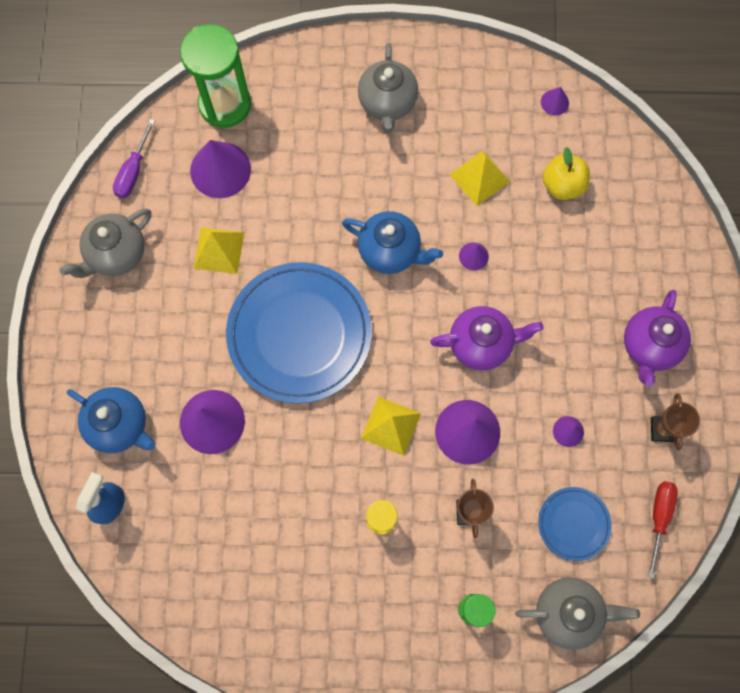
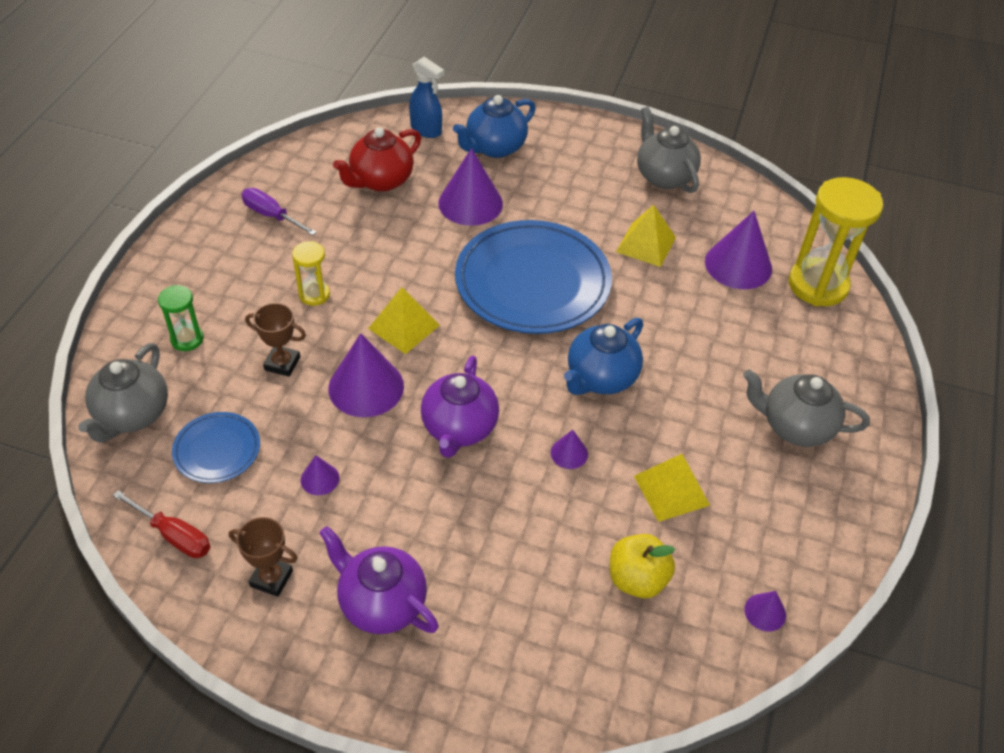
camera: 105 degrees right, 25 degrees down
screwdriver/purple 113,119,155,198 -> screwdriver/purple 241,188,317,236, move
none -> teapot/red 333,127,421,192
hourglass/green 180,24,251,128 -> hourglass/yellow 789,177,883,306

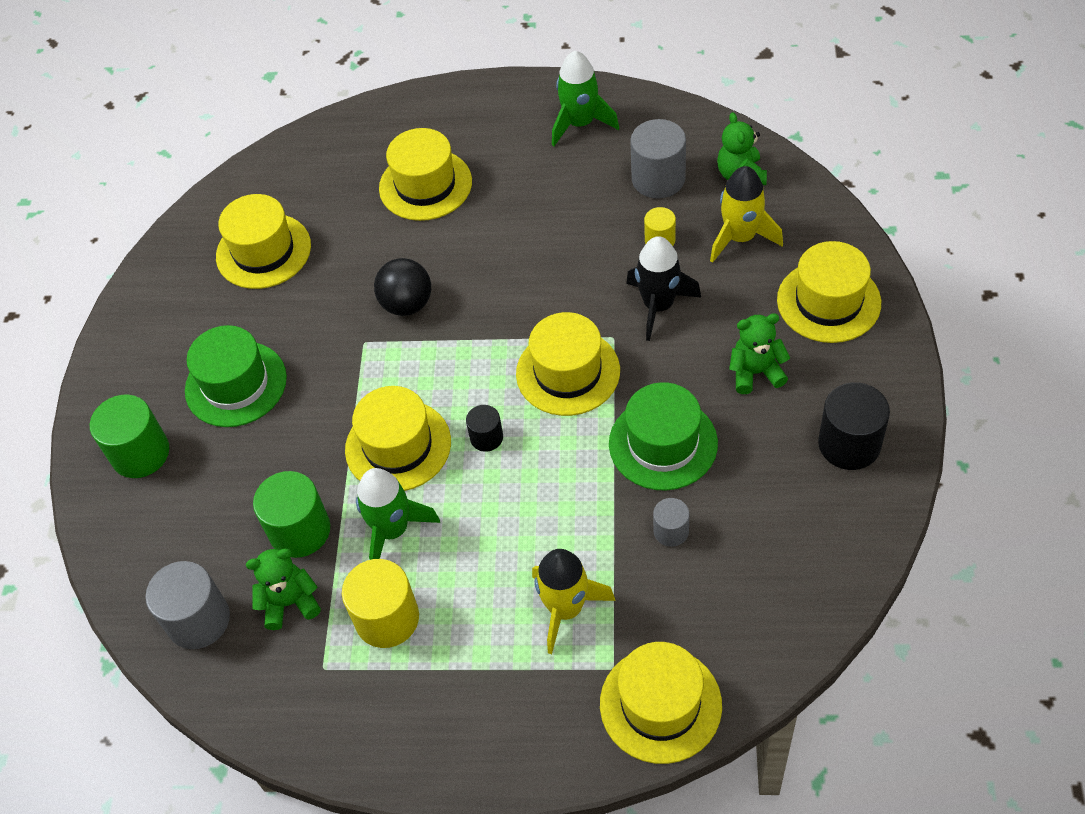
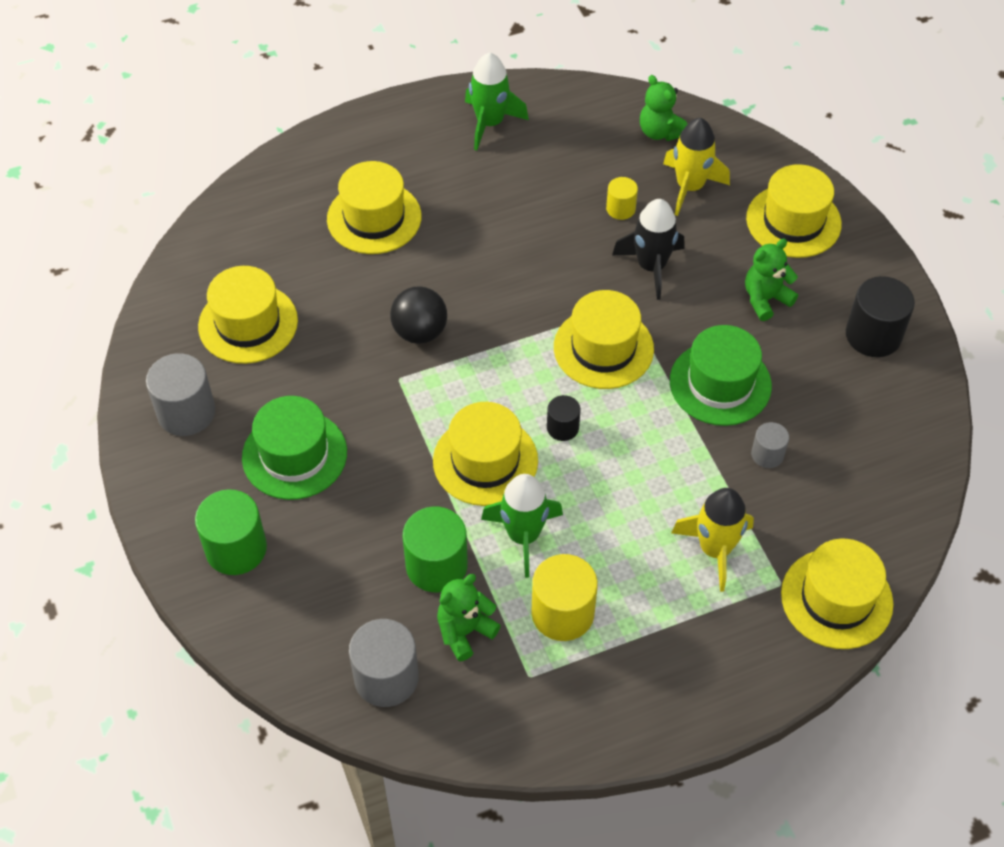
camera: 30 degrees left, 0 degrees up
cylinder/grey 630,119,686,199 -> cylinder/grey 146,353,215,436, move

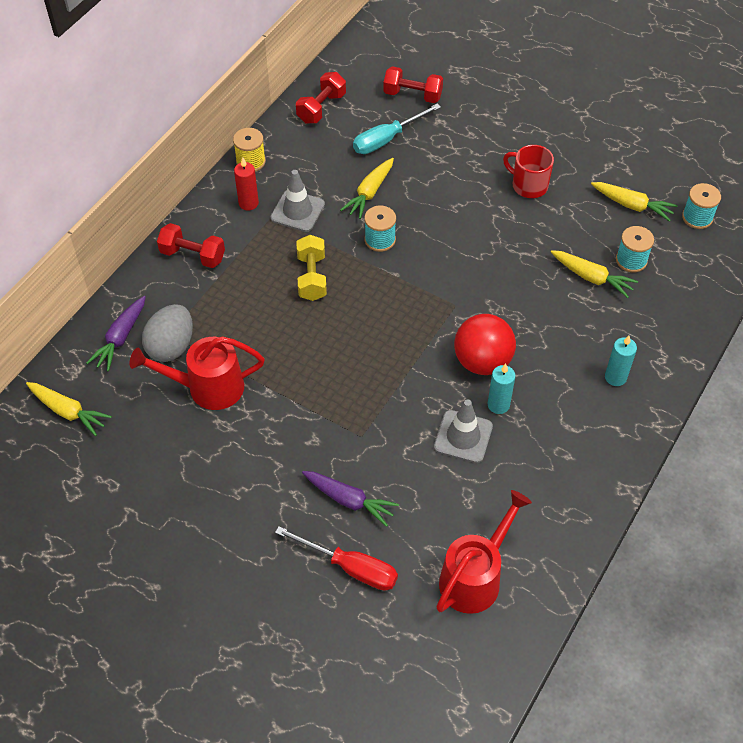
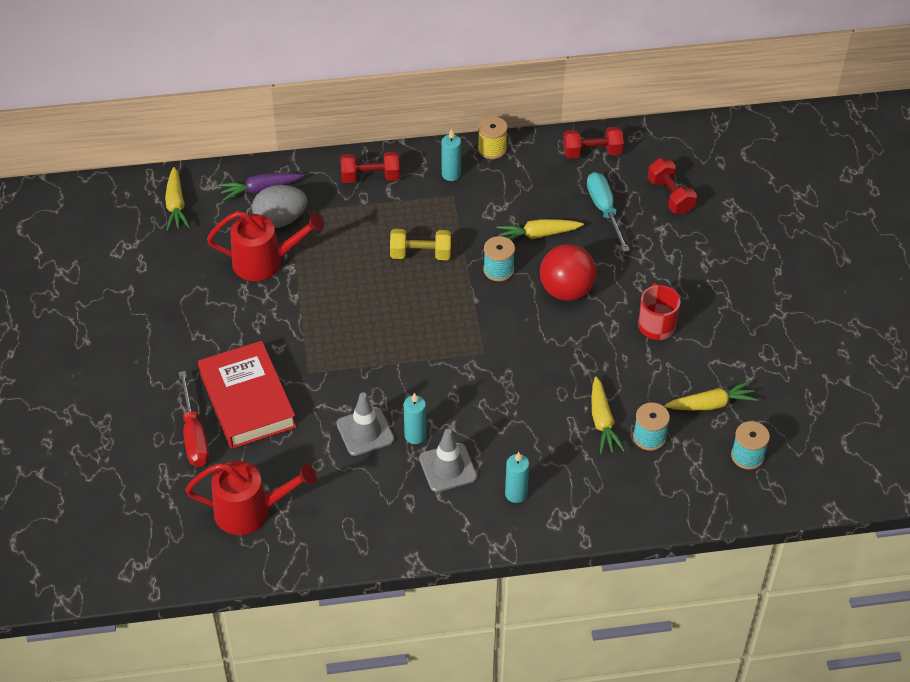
camera: 50 degrees right, 5 degrees down
carrot/purple 302,471,399,527 -> book/red 198,341,297,449
watering can/red 129,336,265,410 -> watering can/red 207,211,324,281, 135 degrees clockwise
dumbbell/red 157,223,225,268 -> dumbbell/red 340,152,400,183, 75 degrees counterclockwise
dumbbell/yellow 296,235,327,301 -> dumbbell/yellow 390,229,451,260, 45 degrees clockwise
traffic cone/grey 270,170,325,232 -> traffic cone/grey 419,429,477,492, move
candle/red 234,157,259,211 -> candle/turquoise 442,129,461,181
ball/red 454,314,516,375 -> ball/red 540,244,596,301, move
screwdriver/turquoise 353,104,441,154 -> screwdriver/turquoise 587,172,630,252, 60 degrees clockwise
carrot/yellow 591,182,677,222 -> carrot/yellow 664,381,758,410, 90 degrees counterclockwise

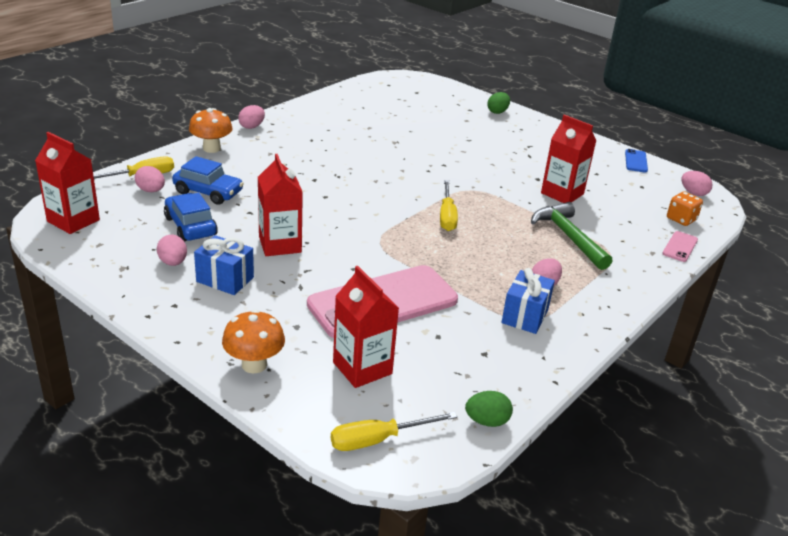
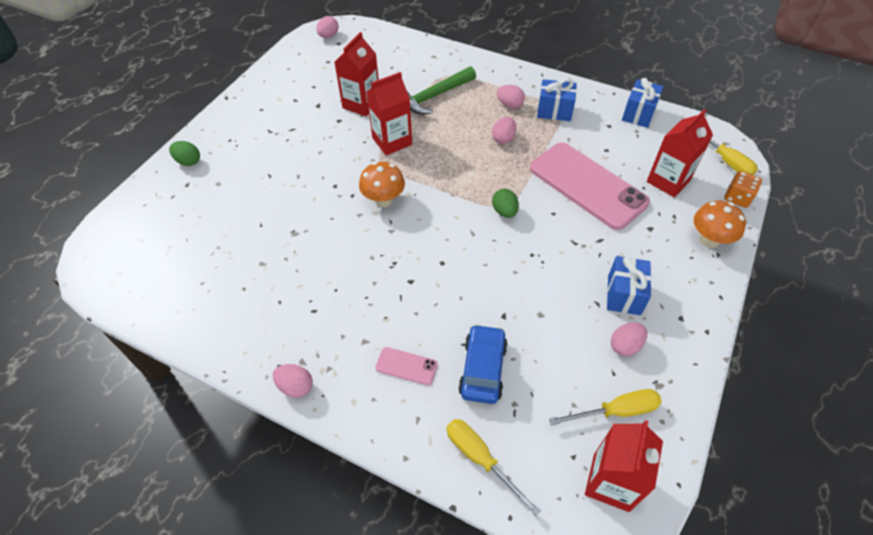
camera: 100 degrees left, 20 degrees up
mushroom/orange 189,108,233,153 -> mushroom/orange 359,162,405,207, move
carton/red 258,154,303,256 -> carton/red 366,72,412,155, move
phone/pink 662,231,698,262 -> phone/pink 375,347,438,385, move
egg/pink 135,166,165,192 -> egg/pink 492,117,516,144, move
egg/green 465,391,513,427 -> egg/green 492,189,519,218, move
screwdriver/yellow 440,180,458,231 -> screwdriver/yellow 549,389,662,425, move
none -> gift/blue 622,78,663,128
dice/orange 667,191,703,226 -> dice/orange 724,171,762,208, move
car/blue 164,193,218,242 -> none
phone/blue 625,149,648,173 -> none

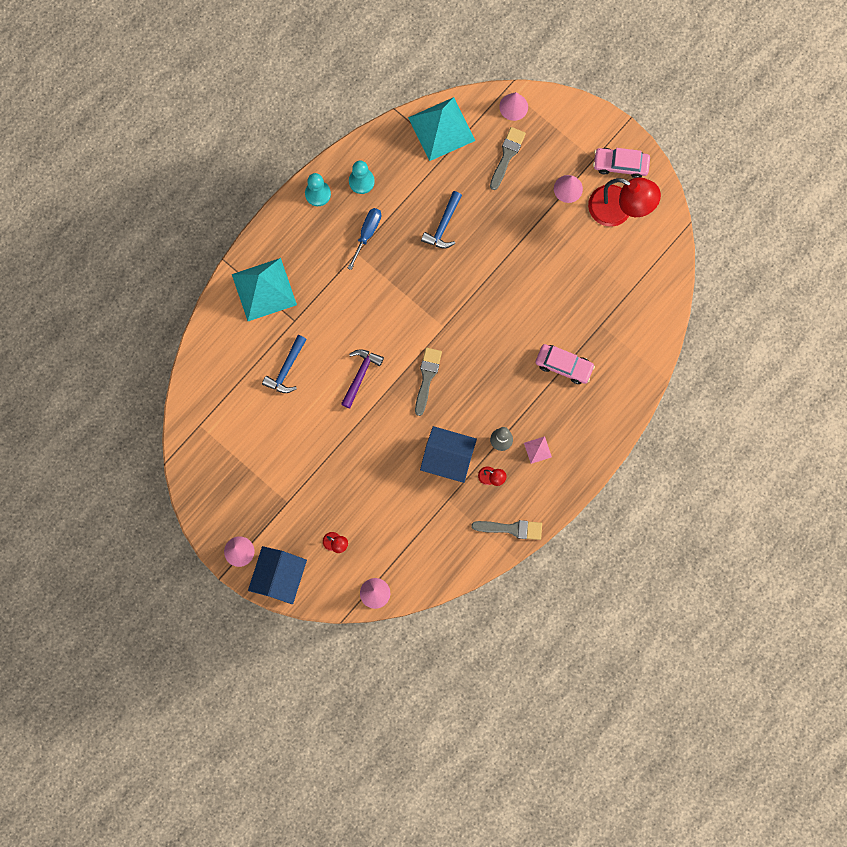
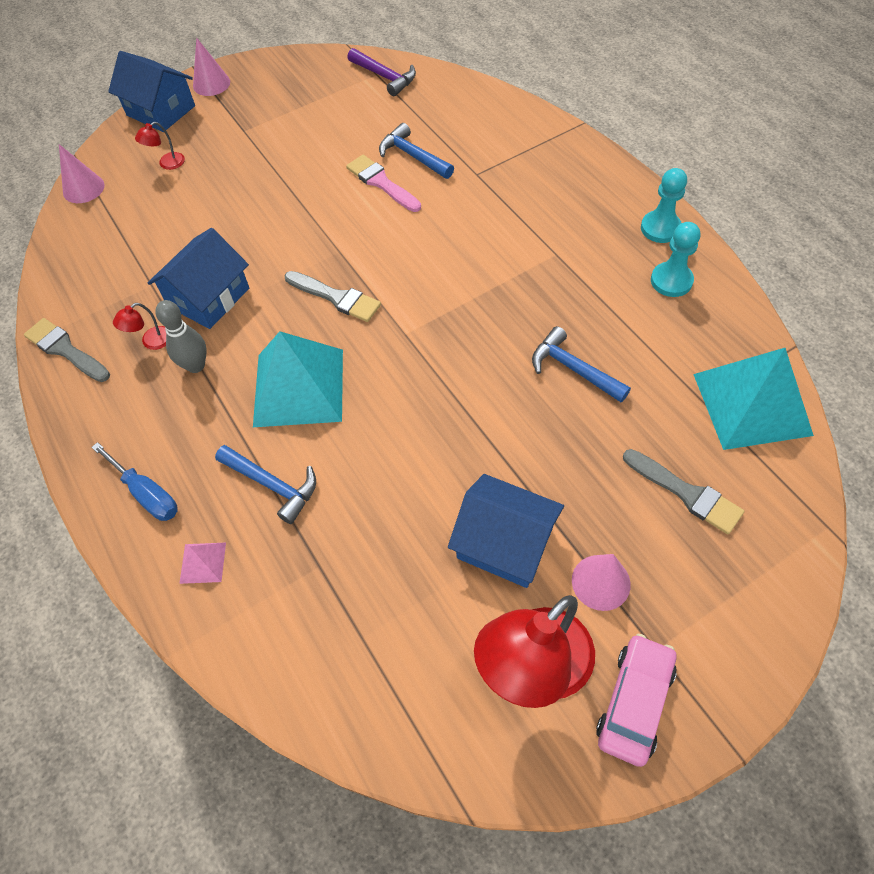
camera: 110 degrees right, 20 degrees down
brush/grey 471,520,542,540 -> brush/grey 24,318,110,382, 105 degrees clockwise
screwdriver/blue 348,208,381,270 -> screwdriver/blue 91,442,178,521, move
pyramid/pink 524,436,552,464 -> pyramid/pink 179,543,226,584, move
car/pink 536,344,595,384 -> hammer/blue 215,445,316,524
pyramid/turquoise 232,258,297,321 -> pyramid/turquoise 253,331,343,427, move
none -> brush/pink 346,155,421,212
hammer/purple 341,349,384,408 -> hammer/purple 347,48,416,96, move
none -> house/blue 448,474,564,588
cone/pink 499,92,528,121 -> none

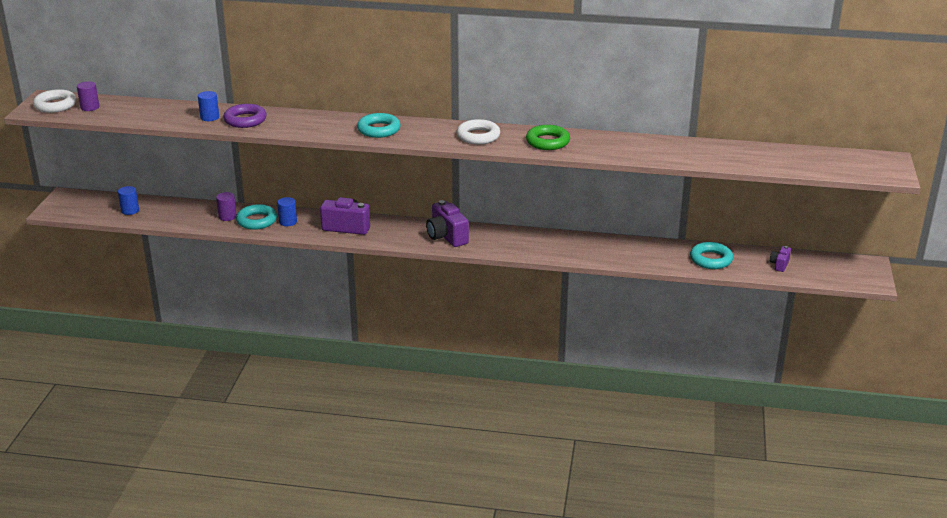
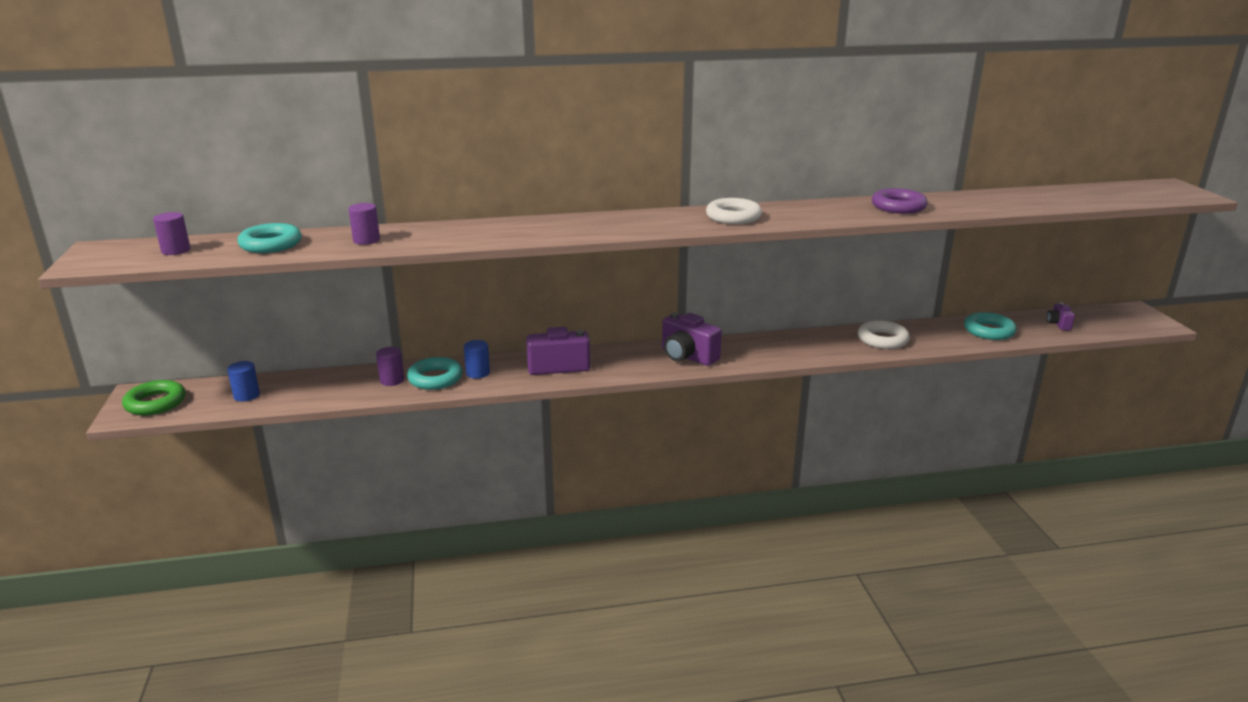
camera: 20 degrees left, 5 degrees down
ring/green 526,125,570,150 -> ring/green 122,380,186,416, move
ring/turquoise 357,113,401,138 -> ring/turquoise 237,223,302,253, move
cylinder/blue 198,91,219,121 -> cylinder/purple 349,203,380,245
ring/white 33,89,76,113 -> ring/white 858,320,910,349, move
ring/purple 223,104,267,128 -> ring/purple 872,188,928,214, move

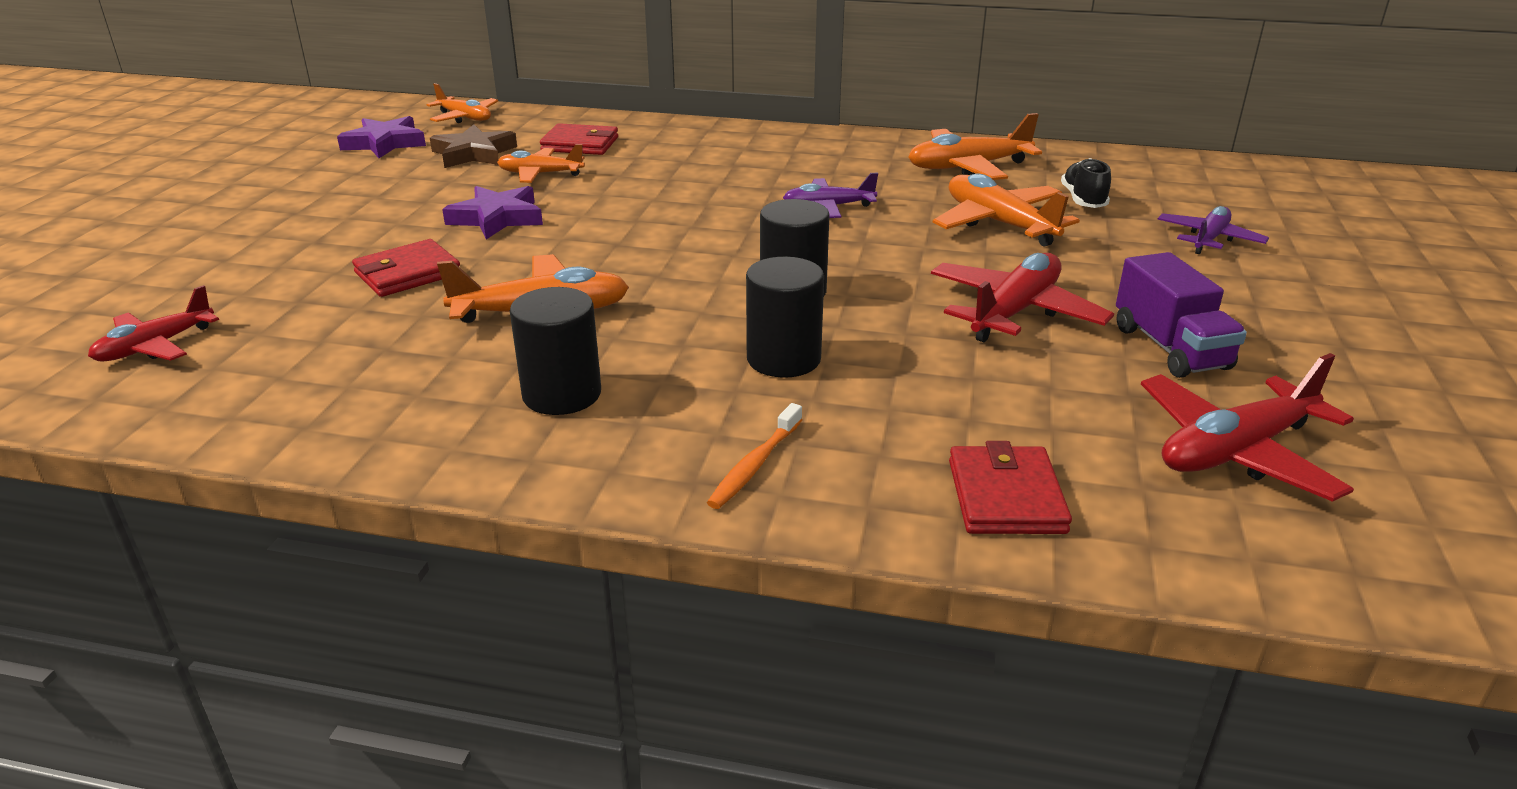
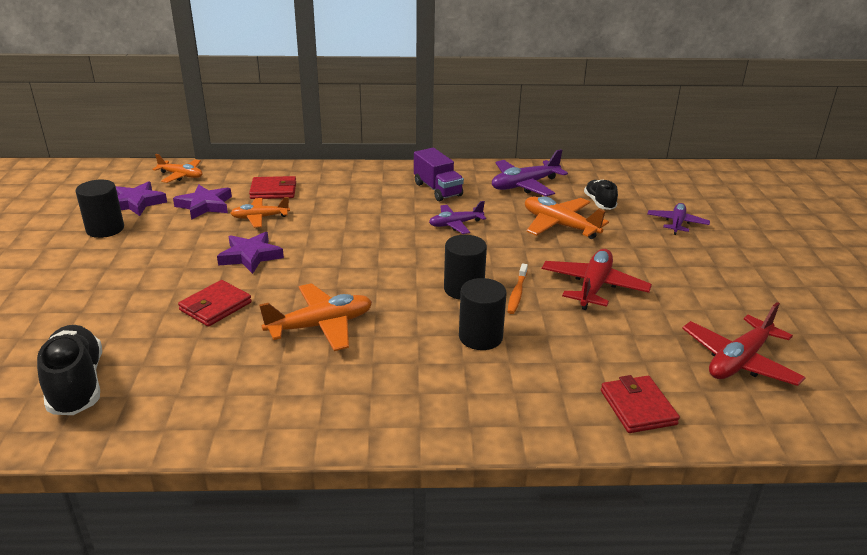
camera: 15 degrees left, 0 degrees up
plane/red 88,285,219,362 -> shoe/black 37,325,102,415
cylinder/black 510,287,601,415 -> cylinder/black 76,180,124,238, move
star/brown 430,124,517,168 -> star/purple 173,185,232,220
truck/purple 1116,252,1247,378 -> truck/purple 414,148,464,201, move
plane/orange 908,113,1042,180 -> plane/purple 492,149,568,196
toothbrush/orange 707,403,802,509 -> toothbrush/orange 507,264,528,314, move

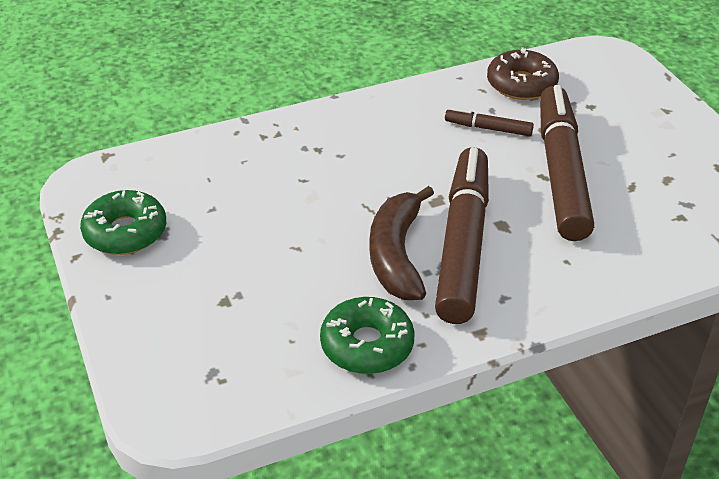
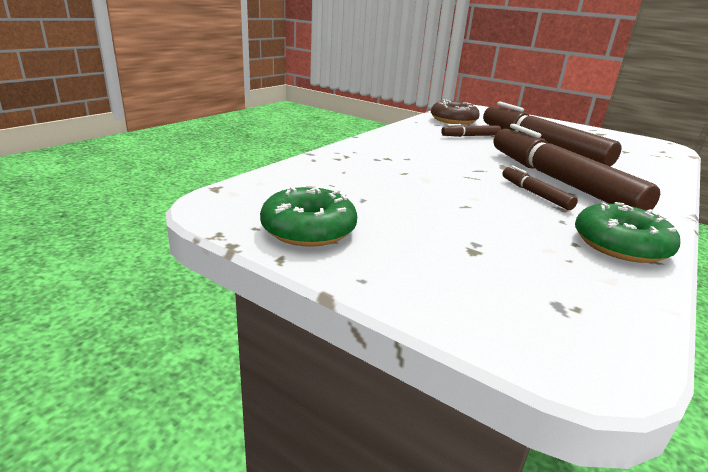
camera: 35 degrees left, 15 degrees down
banana/brown 370,186,434,300 -> marker/brown 502,165,578,210

